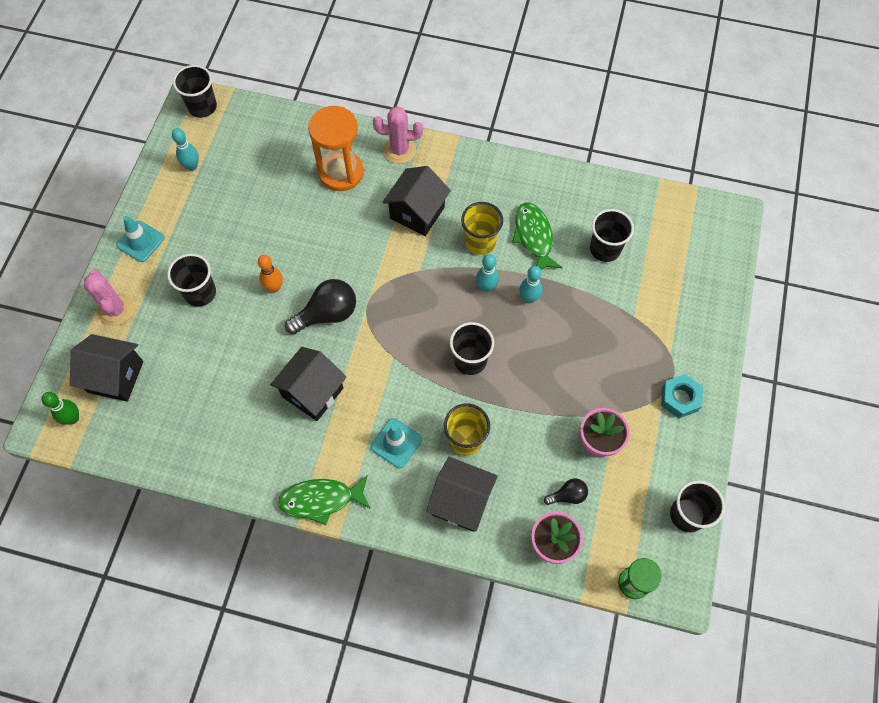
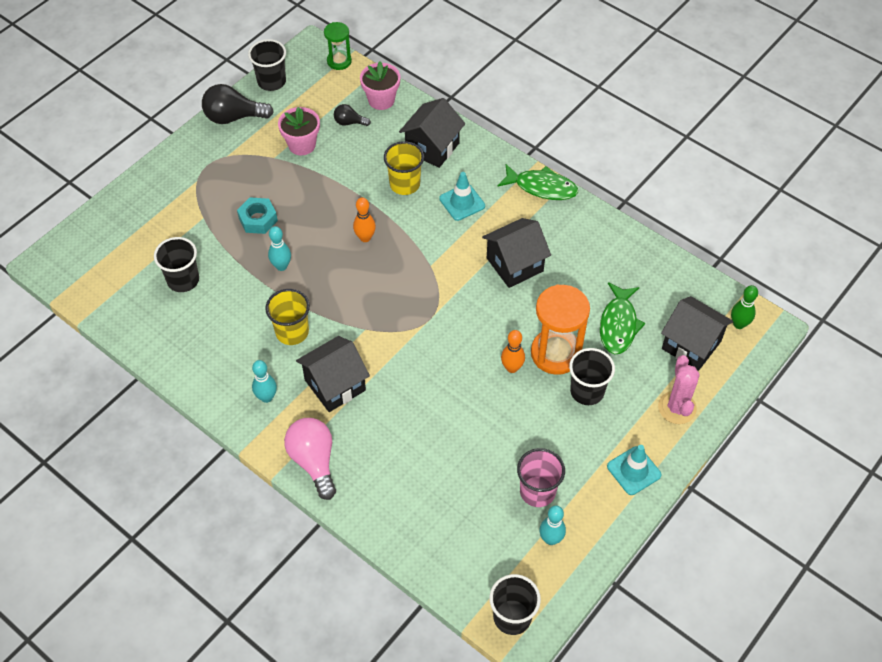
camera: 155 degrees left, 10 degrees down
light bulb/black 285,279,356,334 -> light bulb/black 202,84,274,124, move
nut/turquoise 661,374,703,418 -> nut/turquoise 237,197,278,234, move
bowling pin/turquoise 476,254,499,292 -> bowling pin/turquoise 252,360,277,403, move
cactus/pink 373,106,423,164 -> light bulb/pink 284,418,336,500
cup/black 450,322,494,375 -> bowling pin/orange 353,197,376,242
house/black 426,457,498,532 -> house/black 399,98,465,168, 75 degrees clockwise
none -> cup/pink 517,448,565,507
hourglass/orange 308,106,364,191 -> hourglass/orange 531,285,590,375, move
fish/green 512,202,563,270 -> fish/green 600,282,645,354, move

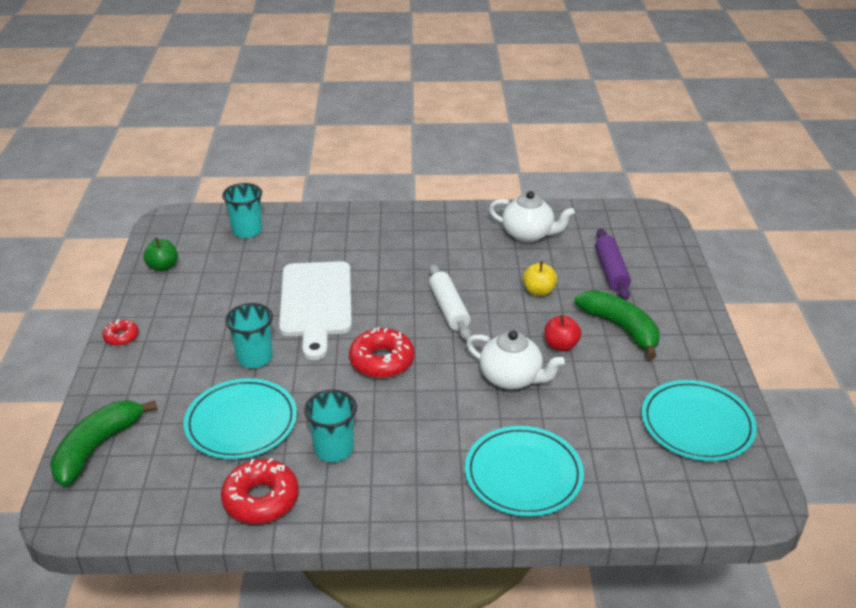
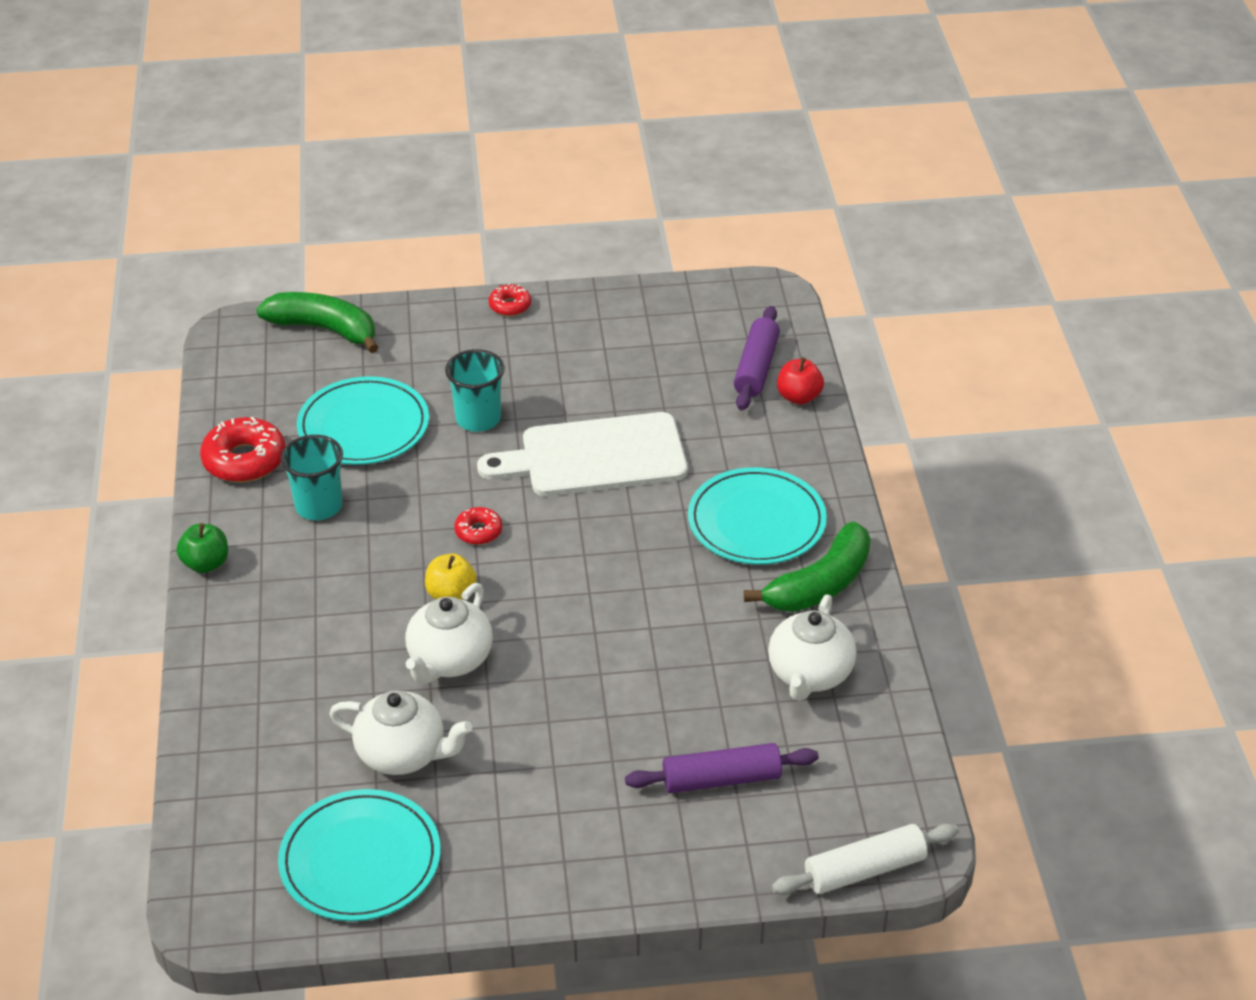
camera: 85 degrees right, 5 degrees up
apple/green 143,238,178,272 -> apple/green 177,523,228,573, move
none -> teapot/white 330,690,472,775
apple/yellow 523,261,557,296 -> apple/yellow 425,554,477,600, move
donut/red 349,327,415,378 -> donut/red 454,507,502,545, x0.55
plate/turquoise 465,426,584,517 -> plate/turquoise 688,467,827,565, move
cup/turquoise 222,183,262,238 -> rolling pin/purple 734,306,780,410
banana/green 575,290,660,359 -> banana/green 744,521,871,612, move
rolling pin/white 429,264,471,340 -> rolling pin/white 771,823,959,895, move
apple/red 544,315,581,351 -> apple/red 777,357,824,405, move

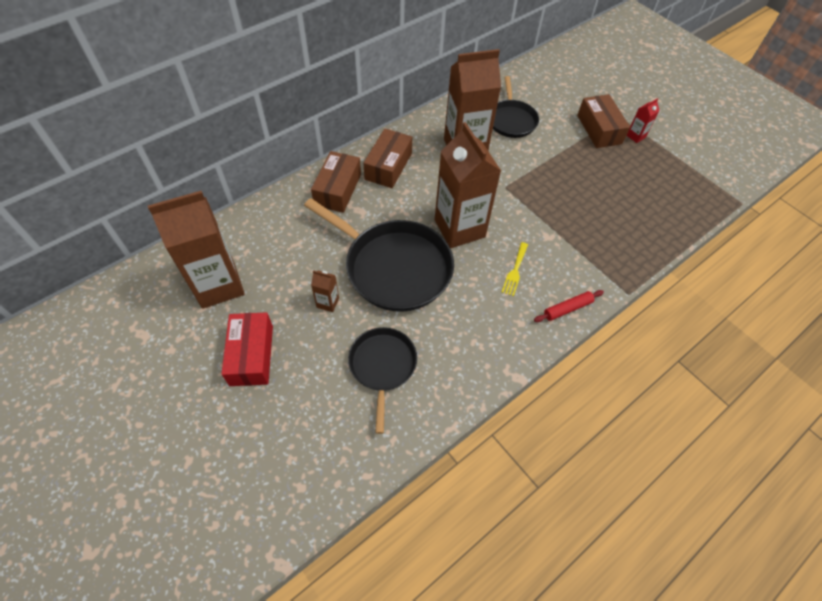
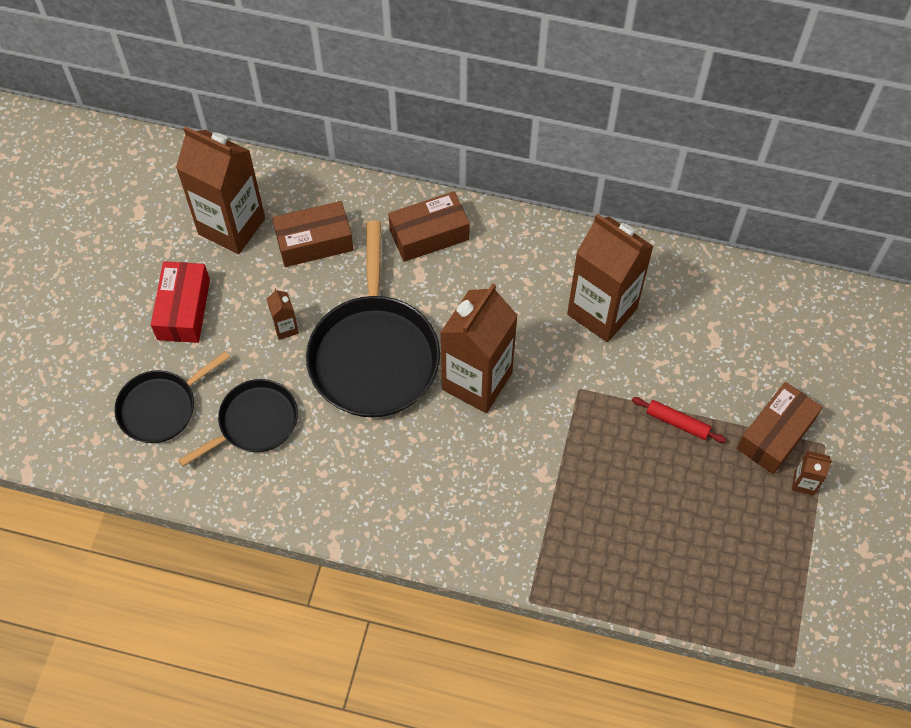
camera: 55 degrees right, 5 degrees up
pan/black 493,76,539,138 -> pan/black 114,351,230,443, move
box/red 221,312,273,386 -> box/red 151,261,210,343, 45 degrees counterclockwise
box/brown 363,129,412,188 -> box/brown 272,201,353,267, move
rolling pin/red 534,290,604,322 -> rolling pin/red 632,397,726,443, move
carton/red 626,98,660,143 -> carton/brown 792,451,832,496
fork/yellow 502,242,528,296 -> none

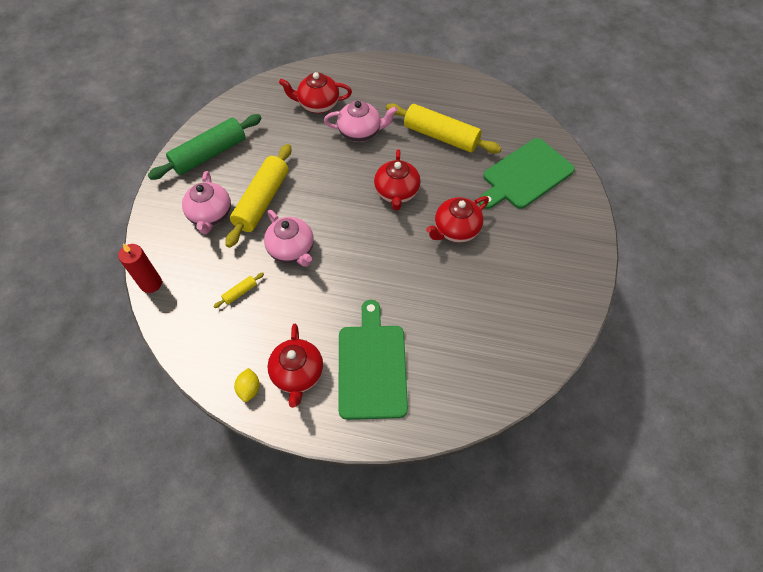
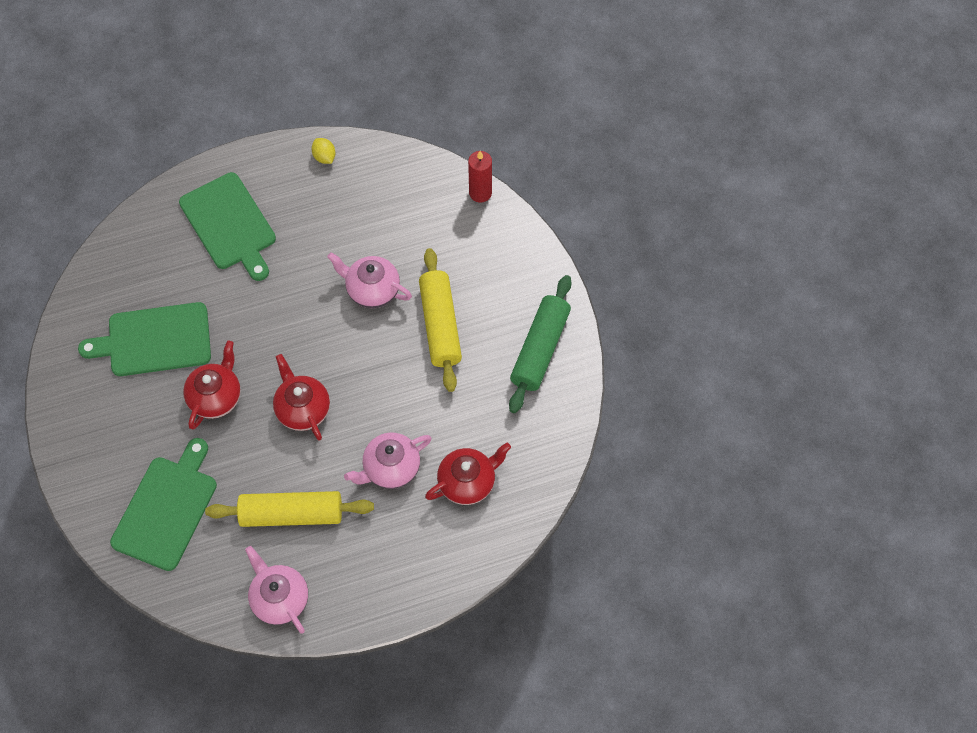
camera: 150 degrees right, 5 degrees up
none -> cutting board/green 78,302,211,376
teapot/pink 182,171,231,234 -> teapot/pink 245,546,308,634, move
rolling pin/yellow 213,272,264,308 -> none
teapot/red 267,324,323,408 -> none

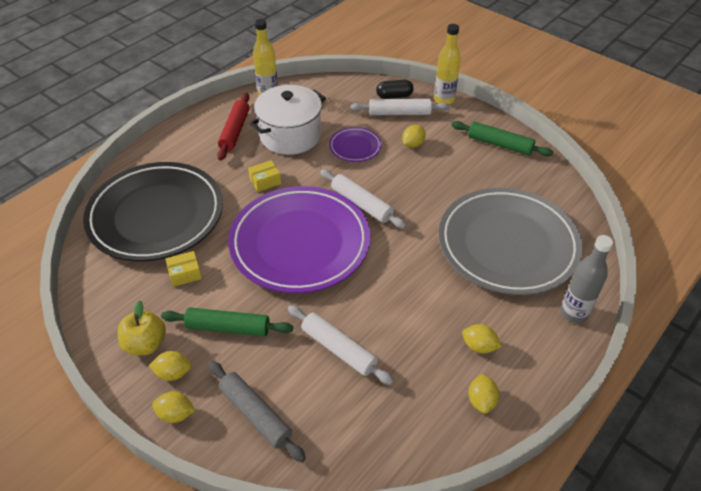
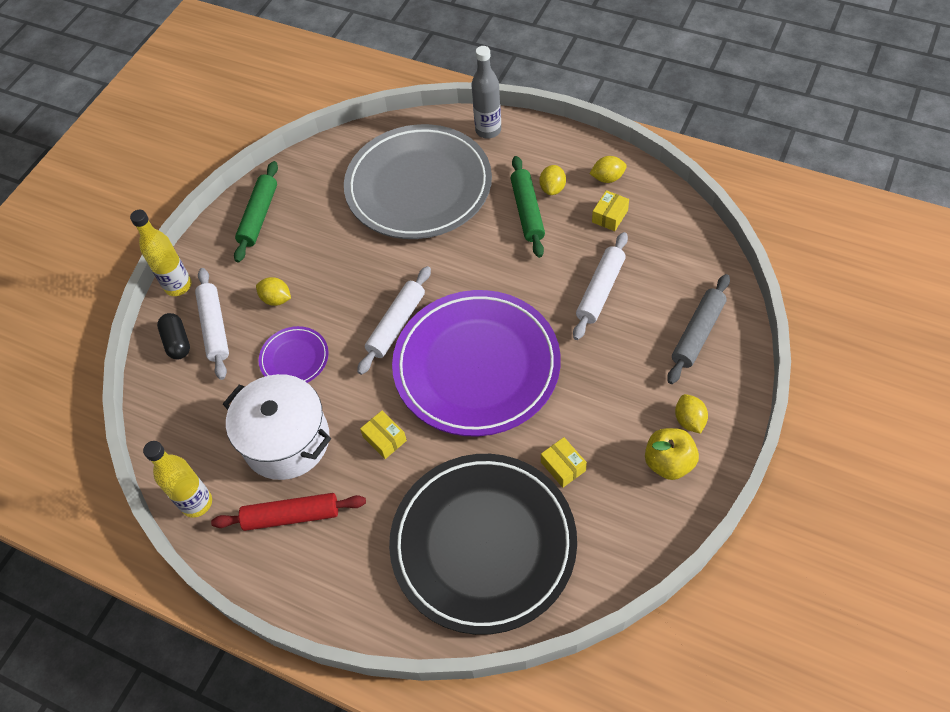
camera: 100 degrees left, 10 degrees up
rolling pin/green 161,307,293,336 -> rolling pin/green 510,156,545,258, move
none -> box/yellow 592,190,629,231
lemon/yellow 152,391,195,423 -> none

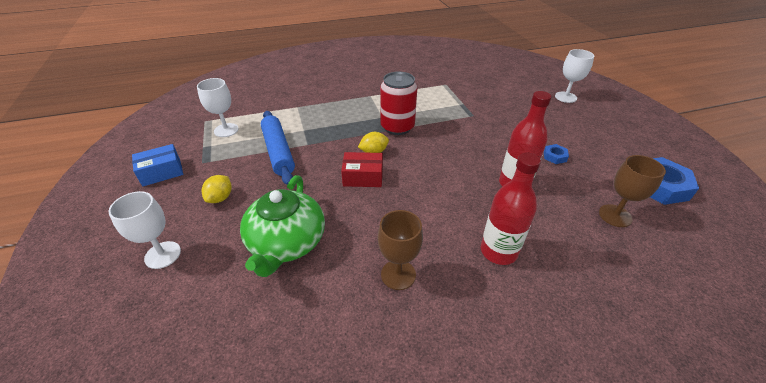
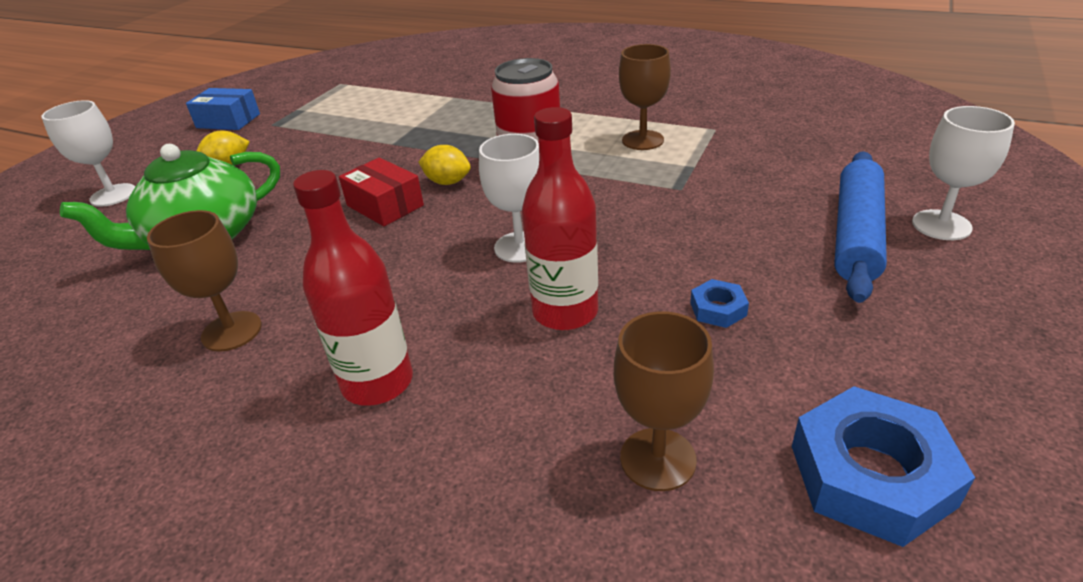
camera: 45 degrees right, 5 degrees down
goblet/white 197,78,239,137 -> goblet/white 479,134,539,263, move
none -> goblet/brown 619,44,671,150
rolling pin/blue 261,111,295,185 -> rolling pin/blue 834,151,887,303, move

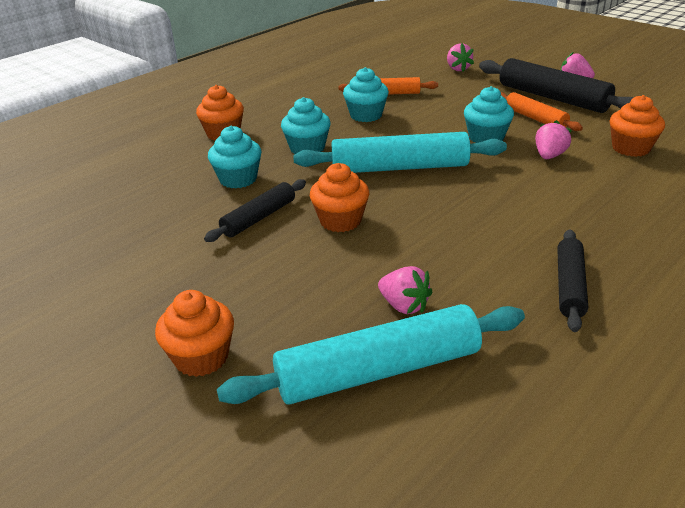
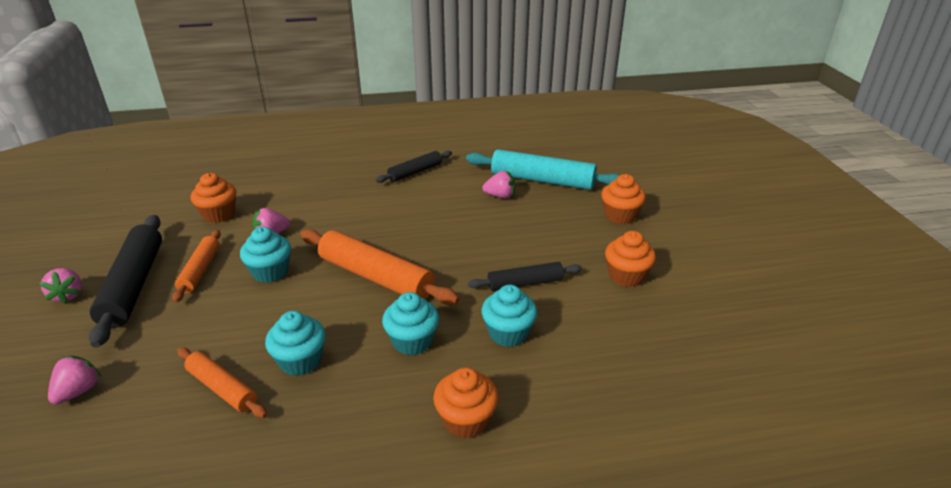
camera: 145 degrees left, 0 degrees up
rolling pin/turquoise 293,132,507,173 -> rolling pin/orange 300,229,460,305
strawberry/pink 378,266,433,314 -> strawberry/pink 482,171,515,198, 105 degrees clockwise
cupcake/orange 310,163,369,232 -> cupcake/orange 605,231,656,287, move

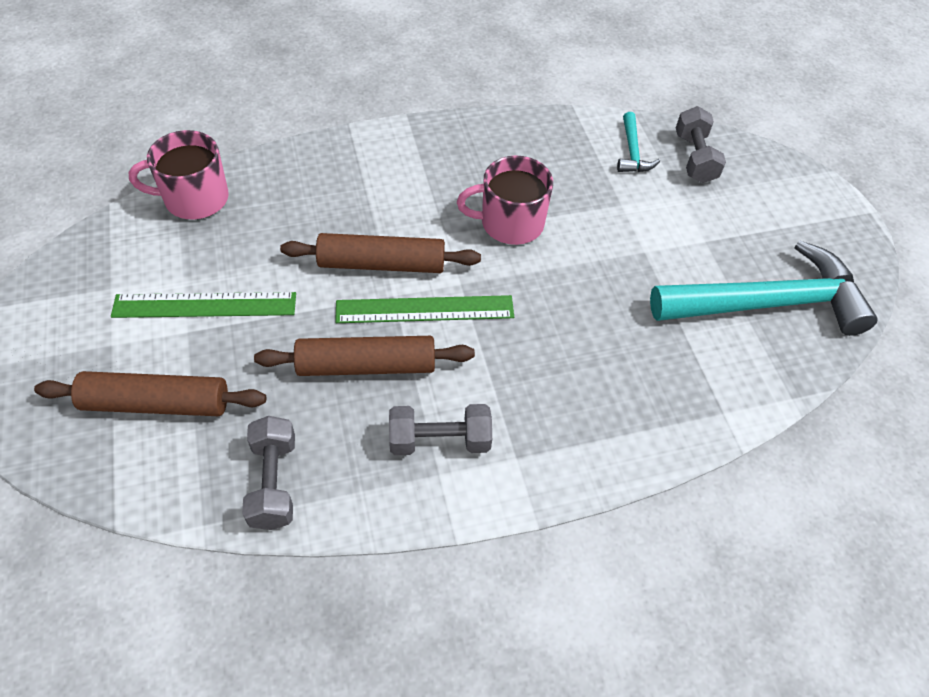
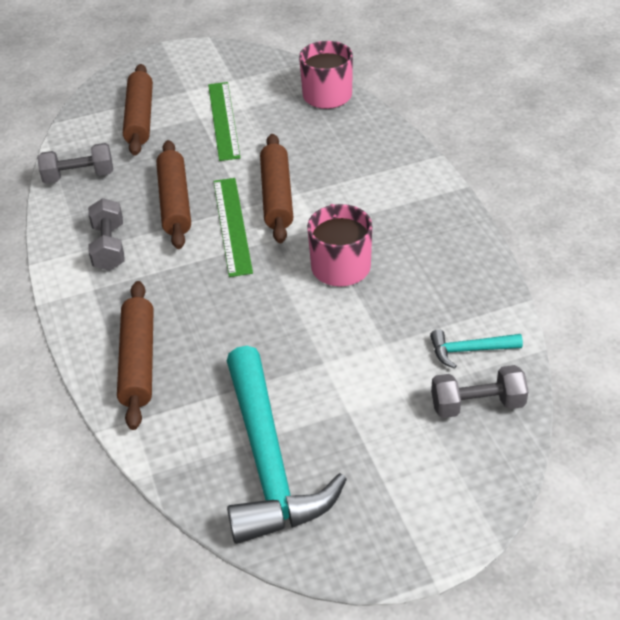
camera: 90 degrees right, 10 degrees down
none -> rolling pin/brown 117,281,154,430

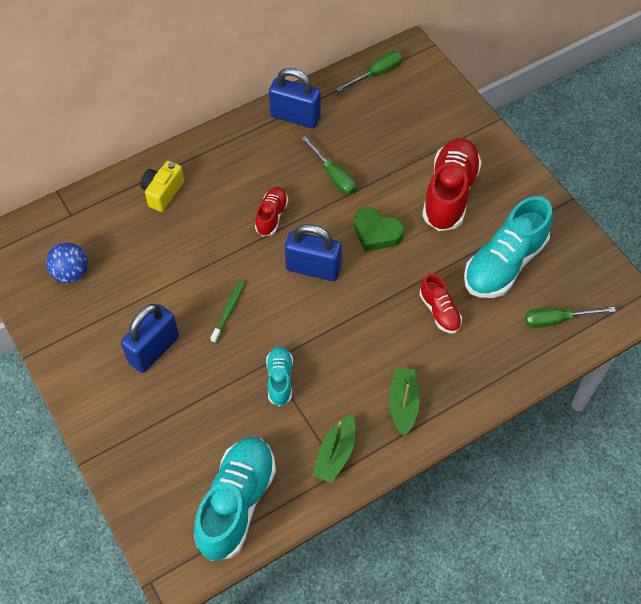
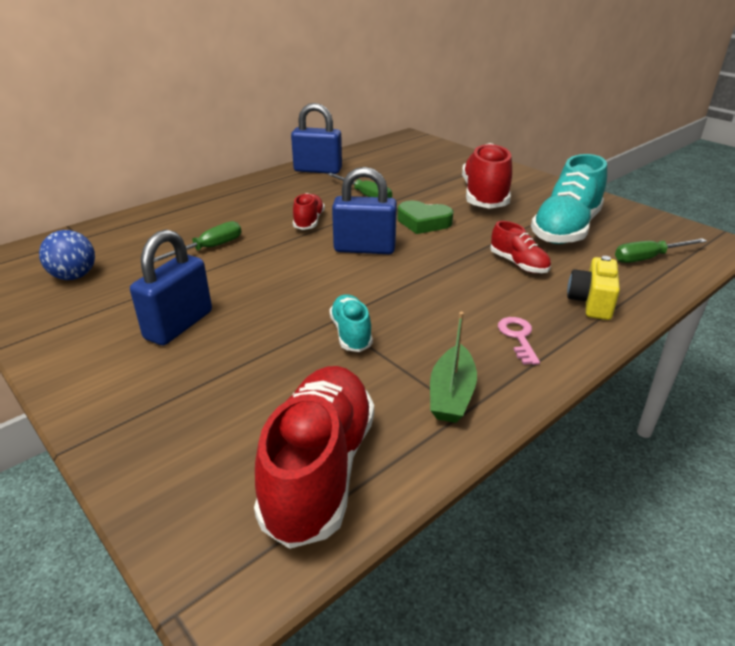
camera: 10 degrees left, 25 degrees down
screwdriver/green 336,51,403,92 -> screwdriver/green 153,221,241,262, move
shoe/turquoise 194,437,276,561 -> shoe/red 254,366,374,549
boat/green 389,368,420,436 -> key/pink 498,317,540,365
camera/yellow 140,161,184,212 -> camera/yellow 567,256,620,320, move
toothbrush/green 210,280,245,343 -> none

